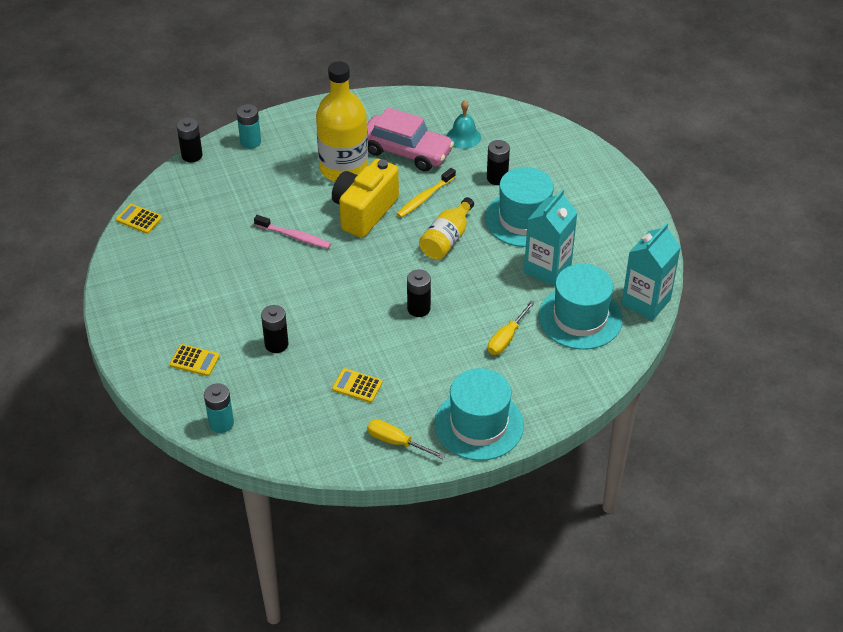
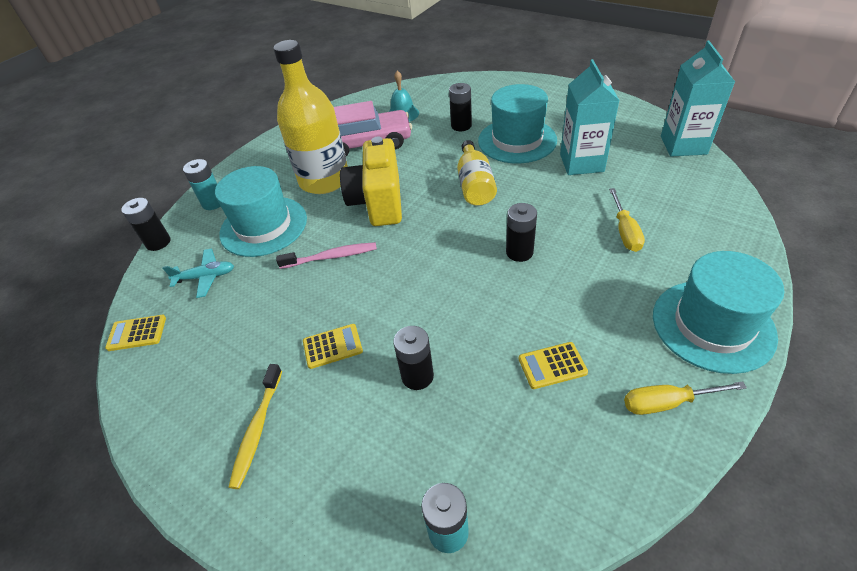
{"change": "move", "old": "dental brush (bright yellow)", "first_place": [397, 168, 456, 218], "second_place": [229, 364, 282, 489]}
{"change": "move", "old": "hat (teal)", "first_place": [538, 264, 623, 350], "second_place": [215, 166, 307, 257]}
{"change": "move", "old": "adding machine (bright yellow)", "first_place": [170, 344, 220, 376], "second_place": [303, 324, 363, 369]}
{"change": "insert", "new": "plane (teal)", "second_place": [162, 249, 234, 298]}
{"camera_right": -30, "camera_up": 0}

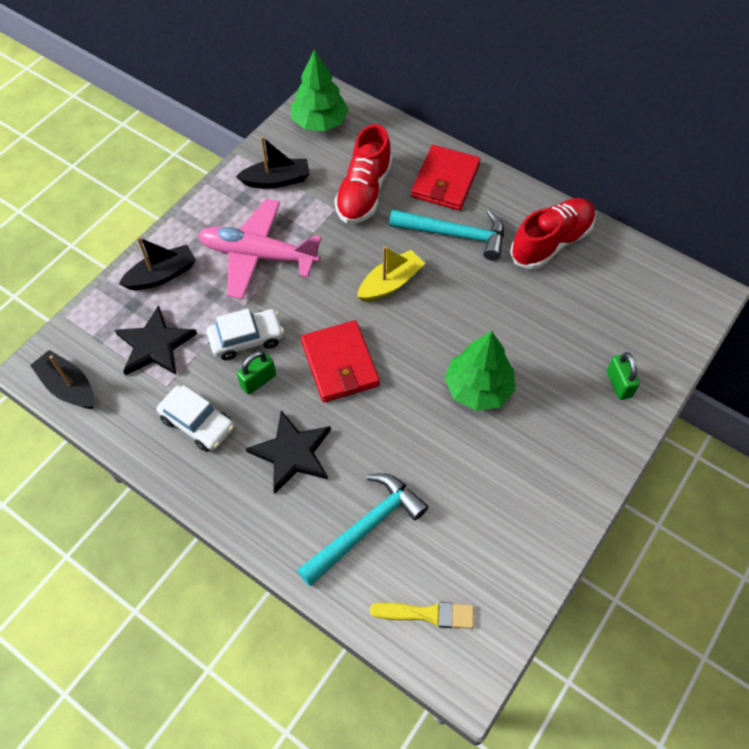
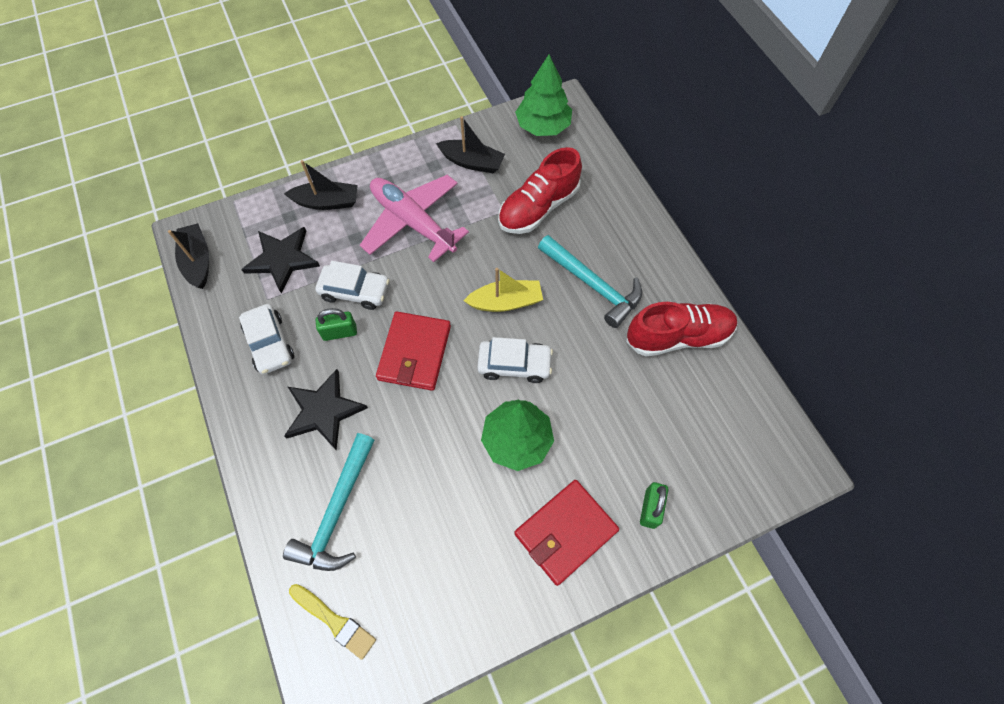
{"change": "move", "old": "wallet (crimson)", "first_place": [411, 145, 481, 211], "second_place": [514, 480, 619, 586]}
{"change": "rotate", "old": "carpenter's hammer (teal)", "first_place": [297, 473, 428, 586], "second_place": [283, 433, 375, 571], "degrees": 120}
{"change": "insert", "new": "car (white)", "second_place": [477, 337, 553, 383]}
{"camera_right": 30, "camera_up": 5}

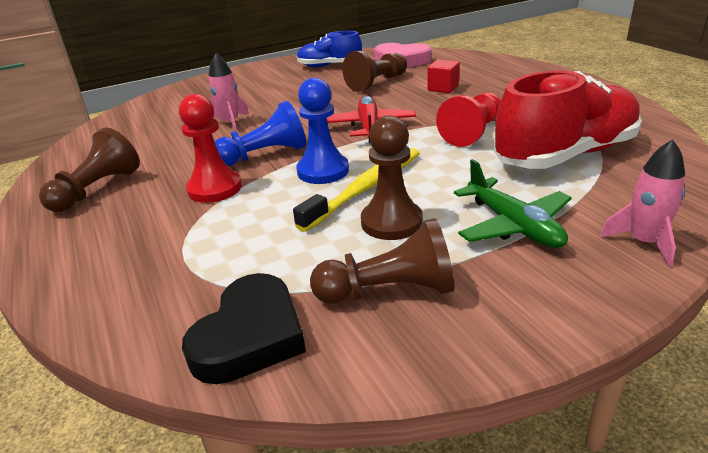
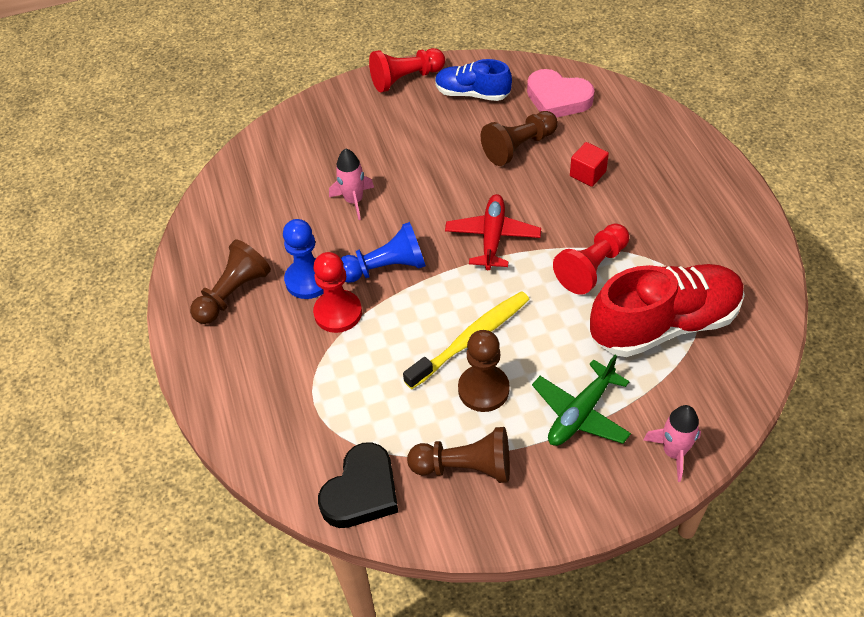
{"change": "move", "old": "chess pawn (blue)", "first_place": [296, 78, 349, 184], "second_place": [283, 219, 324, 299]}
{"change": "rotate", "old": "plane (green)", "first_place": [454, 159, 572, 248], "second_place": [532, 355, 631, 446], "degrees": 60}
{"change": "insert", "new": "chess pawn (crimson)", "second_place": [369, 48, 445, 93]}
{"camera_right": 10, "camera_up": 20}

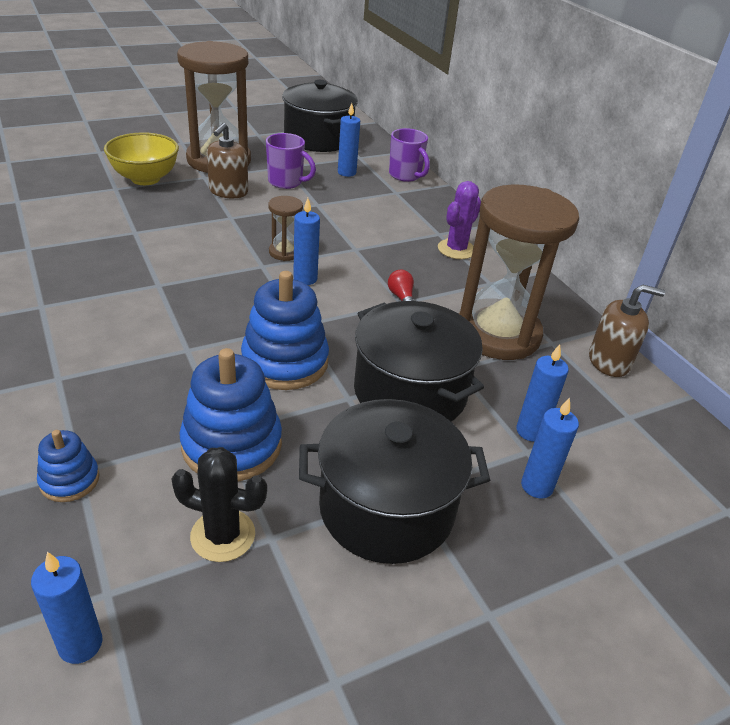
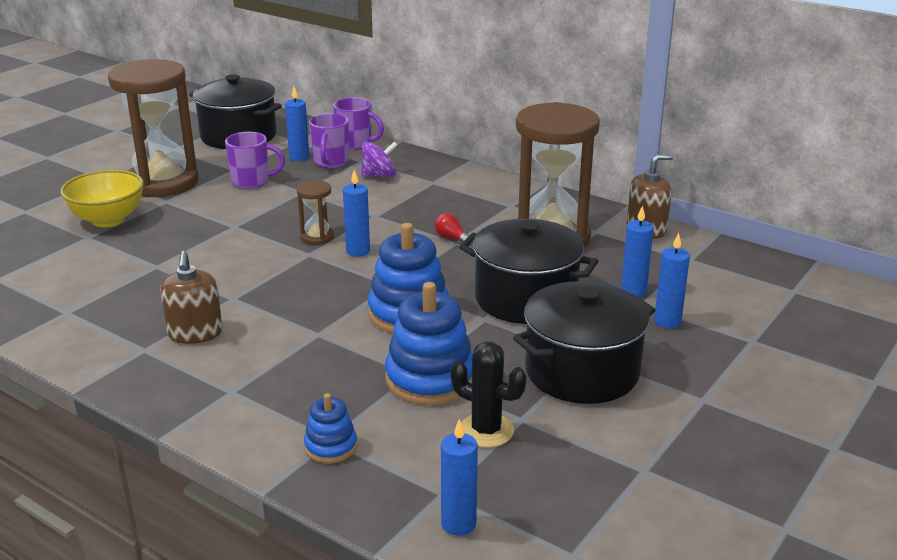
{"change": "move", "old": "soap dispenser (dark brown)", "first_place": [207, 123, 248, 198], "second_place": [160, 251, 223, 344]}
{"change": "delete", "old": "saguaro cactus (royal purple)", "first_place": [438, 181, 481, 259]}
{"change": "rotate", "old": "saguaro cactus (black)", "first_place": [171, 447, 267, 562], "second_place": [451, 341, 526, 448], "degrees": 45}
{"change": "insert", "new": "tea mug (royal purple)", "second_place": [309, 113, 349, 168]}
{"change": "insert", "new": "toy top (royal purple)", "second_place": [361, 142, 397, 177]}
{"camera_right": -25, "camera_up": -10}

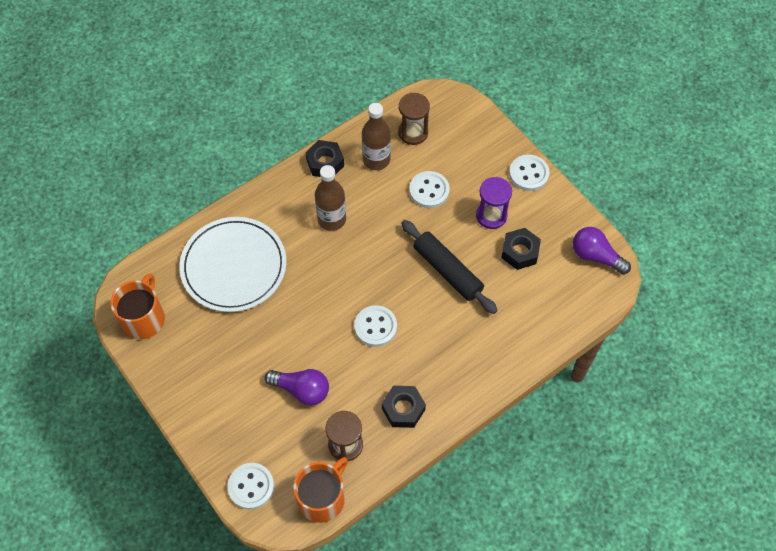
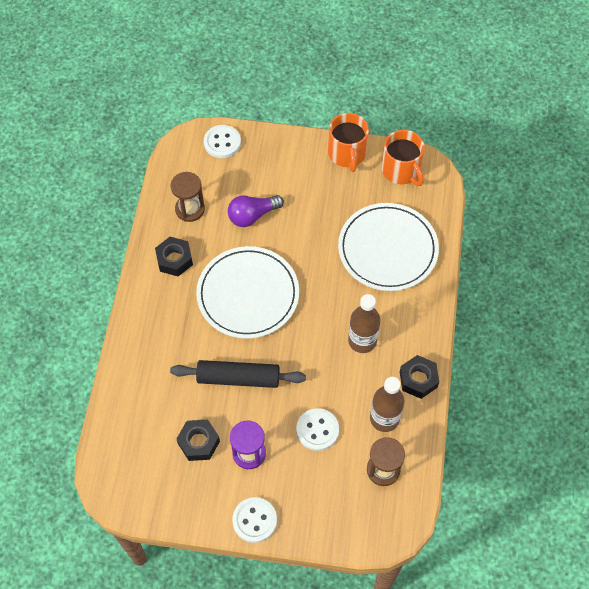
{"change": "delete", "old": "bulb (royal purple)", "first_place": [573, 227, 631, 274]}
{"change": "replace", "old": "sewing button (white)", "new": "plate (white)", "first_place": [354, 305, 397, 347], "second_place": [196, 246, 299, 339]}
{"change": "move", "old": "tea mug (orange-coloured)", "first_place": [293, 457, 348, 523], "second_place": [328, 113, 369, 172]}
{"camera_right": 135, "camera_up": 0}

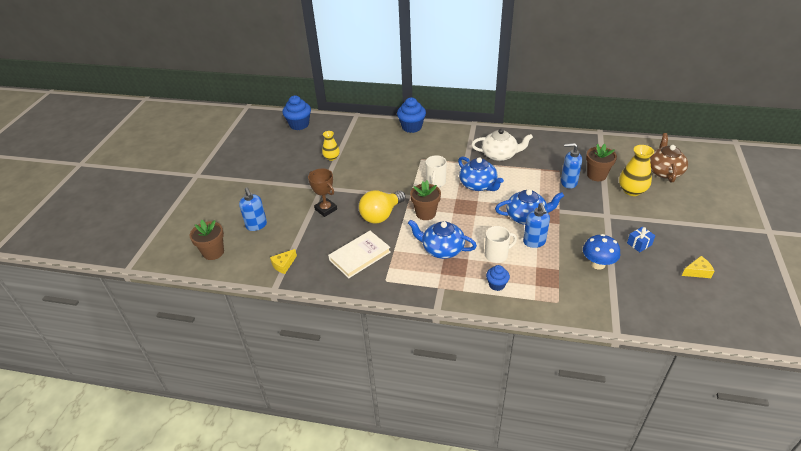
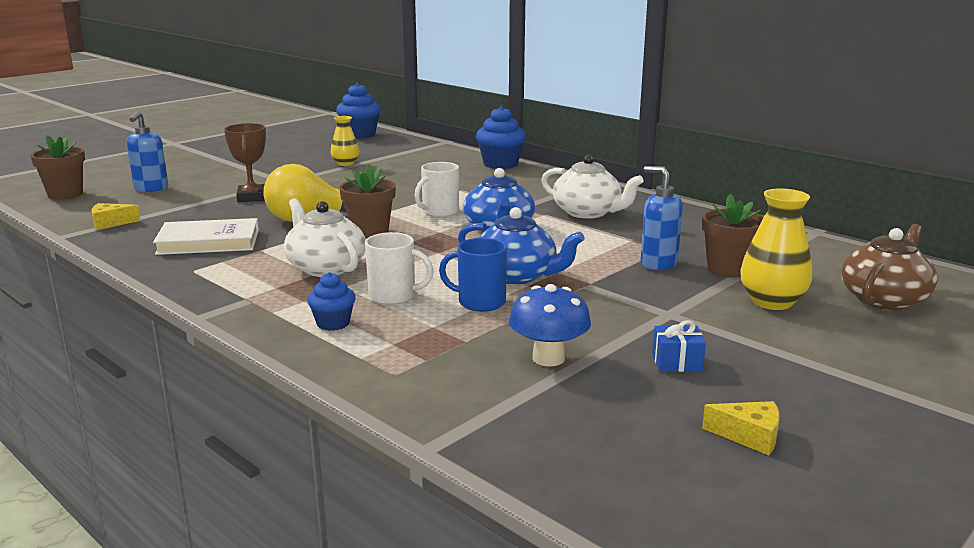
{"change": "replace", "old": "soap dispenser (blue)", "new": "tea mug (blue)", "first_place": [523, 203, 550, 248], "second_place": [439, 238, 507, 312]}
{"change": "recolor", "old": "tea pot (blue)", "new": "tea pot (white)", "first_place": [408, 220, 477, 259], "second_place": [284, 198, 366, 277]}
{"camera_right": 30, "camera_up": -20}

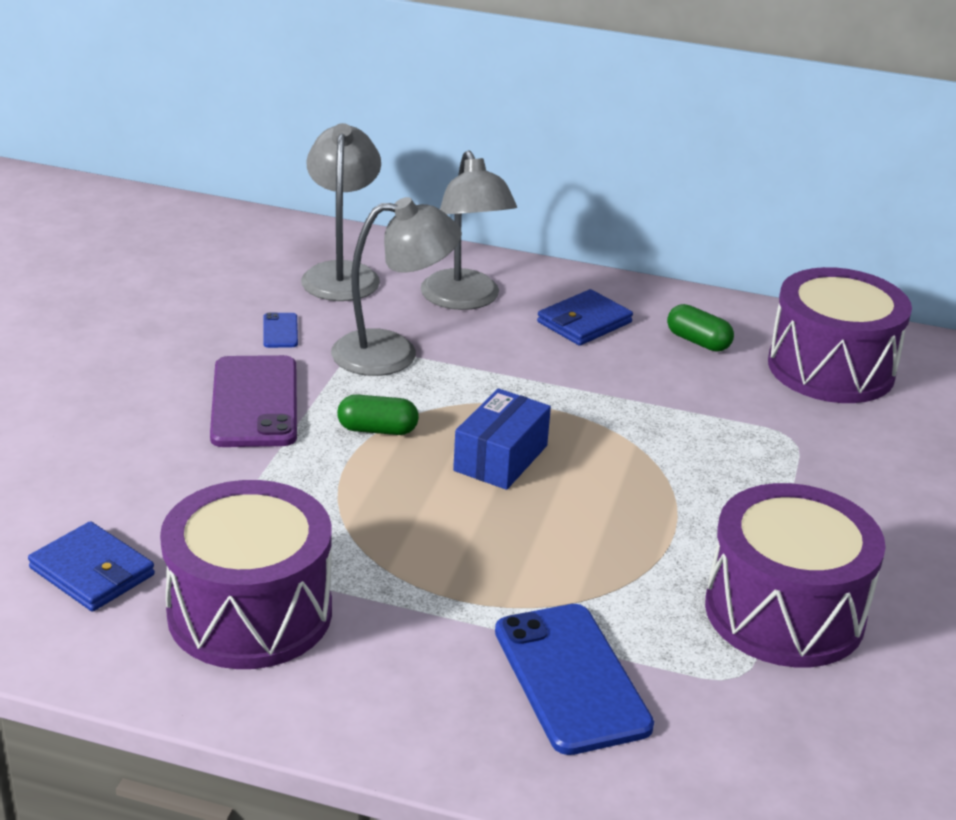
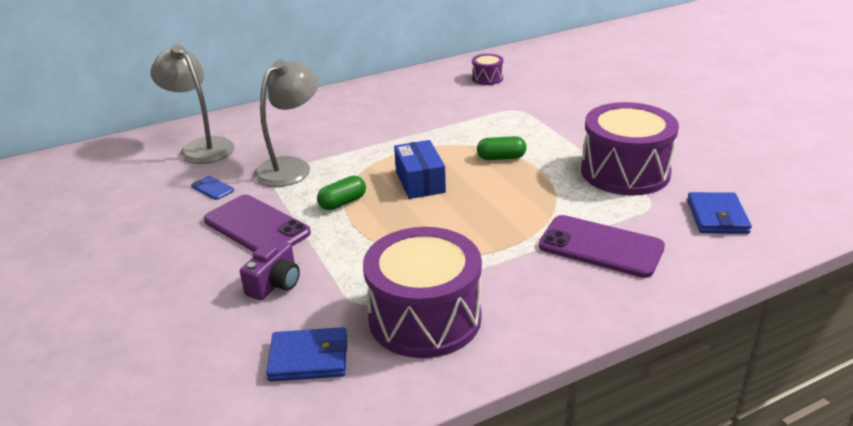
{"change": "delete", "old": "desk lamp (grey)", "first_place": [421, 150, 517, 310]}
{"change": "resize", "old": "snare drum (royal purple)", "first_place": [768, 267, 912, 403], "second_place": [472, 54, 504, 85], "factor": 0.45}
{"change": "move", "old": "wallet (blue)", "first_place": [537, 289, 633, 346], "second_place": [687, 192, 752, 234]}
{"change": "move", "old": "capsule (green)", "first_place": [667, 304, 734, 352], "second_place": [477, 136, 526, 160]}
{"change": "recolor", "old": "smartphone (blue)", "new": "smartphone (royal purple)", "first_place": [495, 604, 654, 755], "second_place": [539, 215, 665, 278]}
{"change": "insert", "new": "photo camera (royal purple)", "second_place": [240, 239, 300, 300]}
{"camera_right": -40, "camera_up": 0}

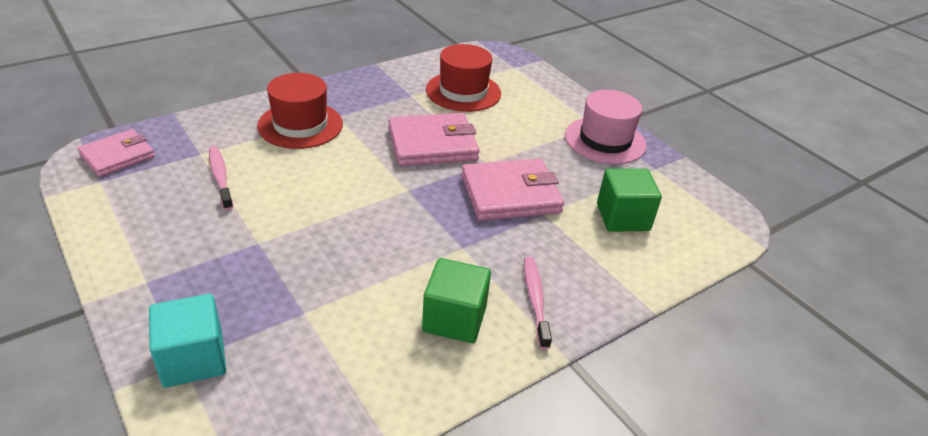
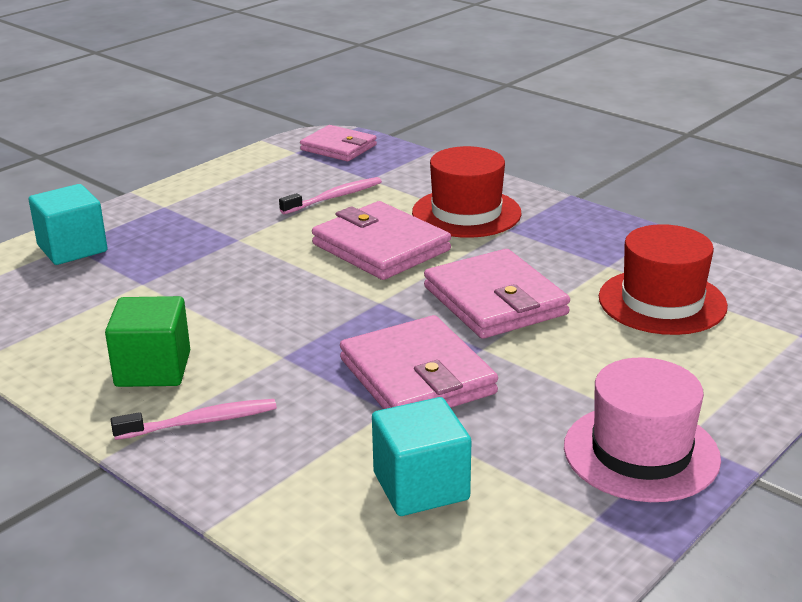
{"change": "recolor", "old": "cube (green)", "new": "cube (teal)", "first_place": [597, 169, 662, 232], "second_place": [372, 397, 471, 516]}
{"change": "insert", "new": "wallet (rose-pink)", "second_place": [312, 201, 451, 280]}
{"camera_right": 80, "camera_up": -10}

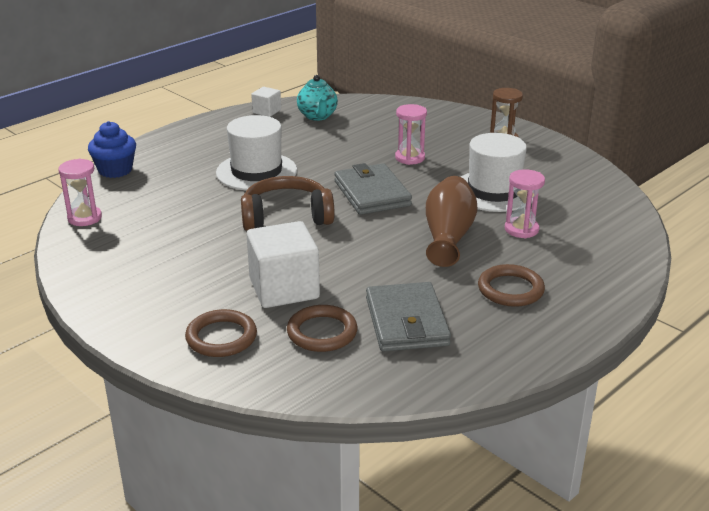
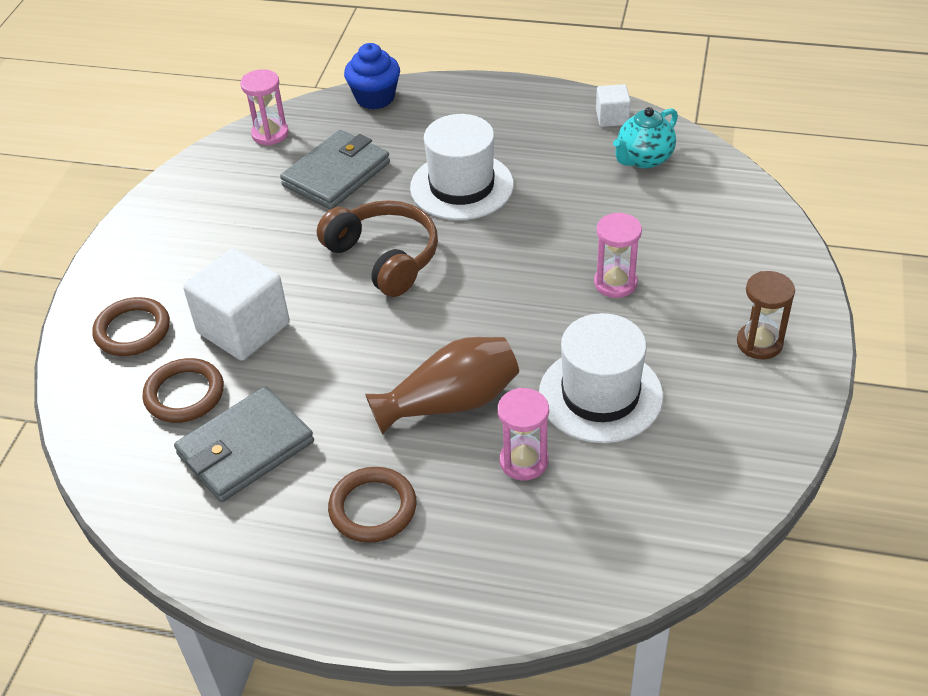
{"change": "move", "old": "wallet (grey)", "first_place": [334, 163, 412, 215], "second_place": [280, 130, 390, 210]}
{"camera_right": 60, "camera_up": 15}

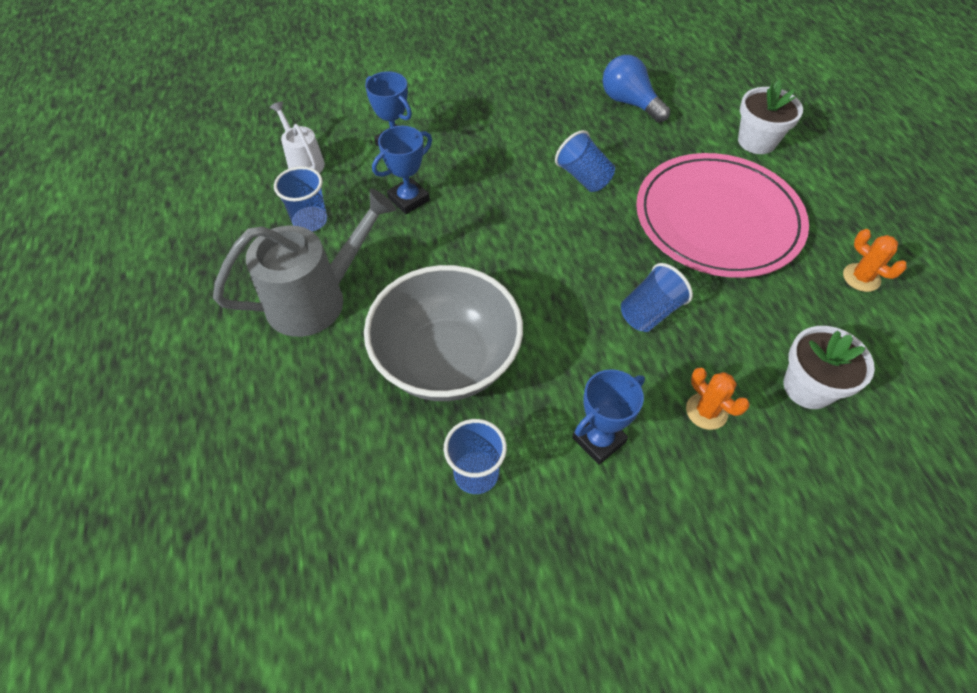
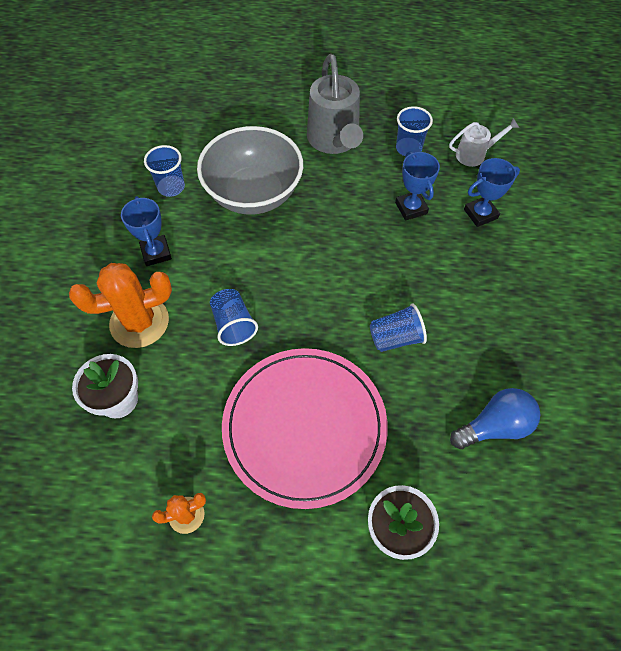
{"change": "resize", "old": "saguaro cactus (orange-coloured)", "first_place": [686, 368, 750, 430], "second_place": [69, 263, 172, 348], "factor": 1.93}
{"camera_right": 110, "camera_up": 5}

